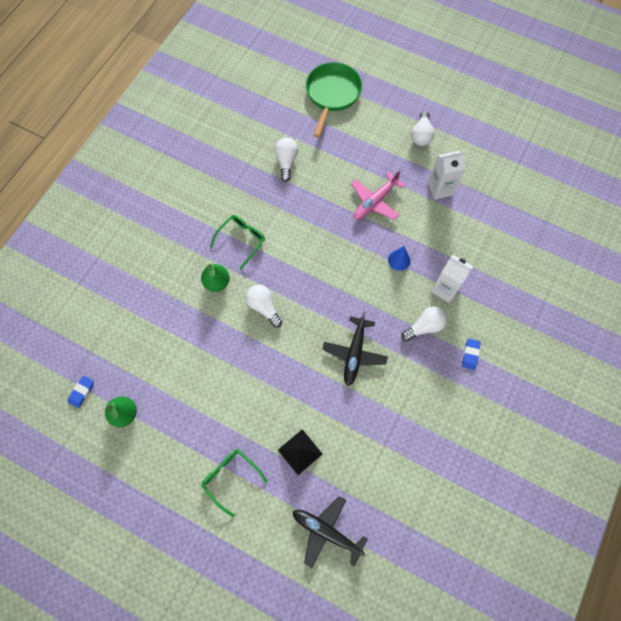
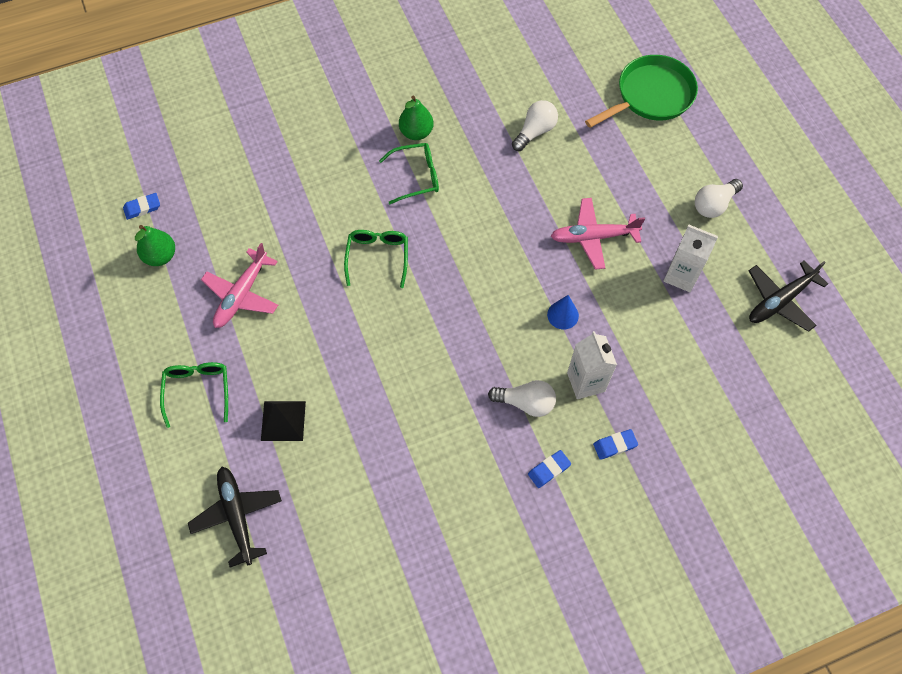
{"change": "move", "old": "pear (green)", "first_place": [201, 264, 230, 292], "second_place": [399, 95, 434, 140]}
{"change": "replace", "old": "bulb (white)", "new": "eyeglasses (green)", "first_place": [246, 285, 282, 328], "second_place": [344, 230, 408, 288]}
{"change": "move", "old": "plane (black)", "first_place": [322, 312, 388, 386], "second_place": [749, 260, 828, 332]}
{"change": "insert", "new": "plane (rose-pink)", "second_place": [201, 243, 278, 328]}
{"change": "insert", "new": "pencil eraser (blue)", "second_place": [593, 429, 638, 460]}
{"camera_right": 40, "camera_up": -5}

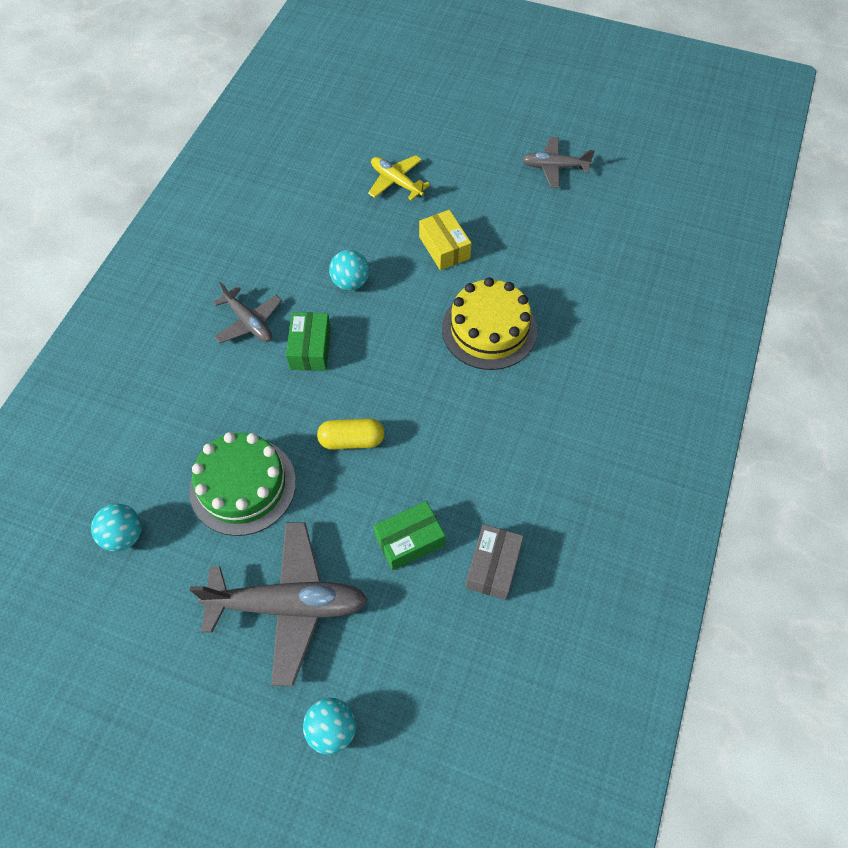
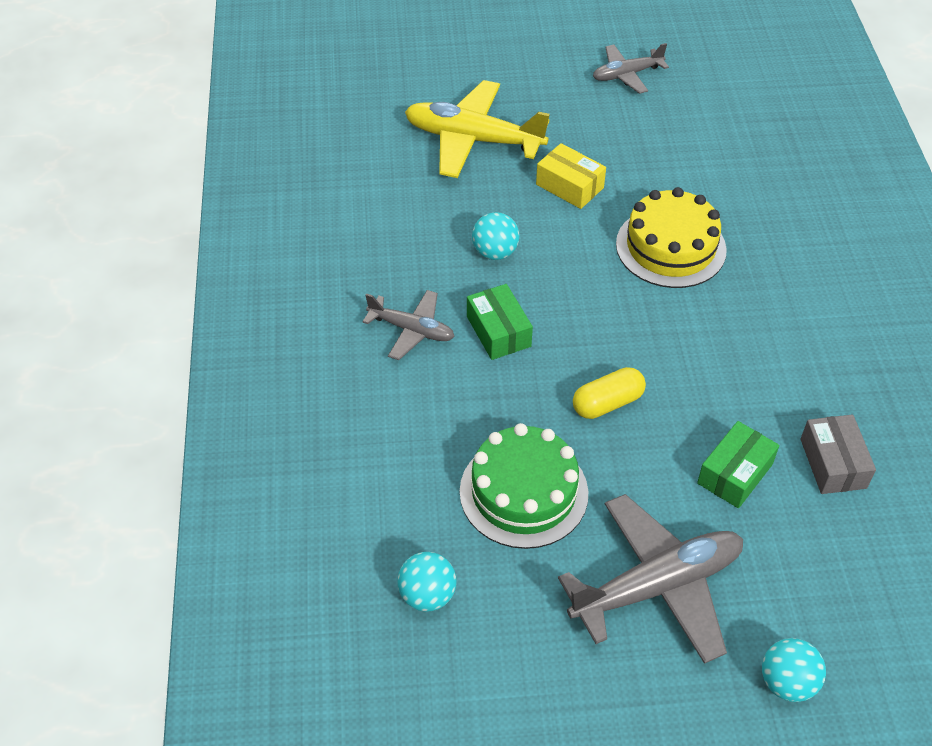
{"change": "resize", "old": "plane (bright yellow)", "first_place": [368, 155, 430, 201], "second_place": [405, 80, 550, 178], "factor": 1.77}
{"camera_right": -25, "camera_up": -10}

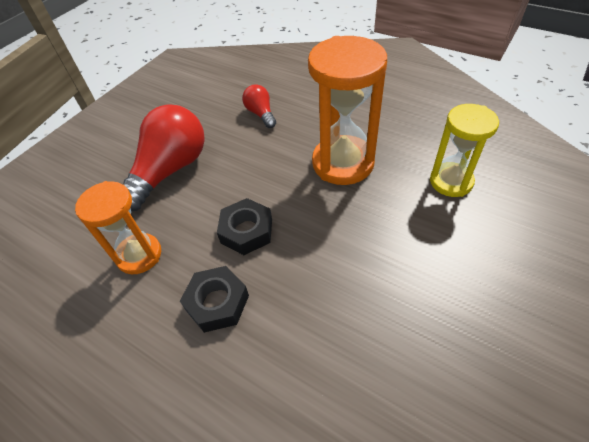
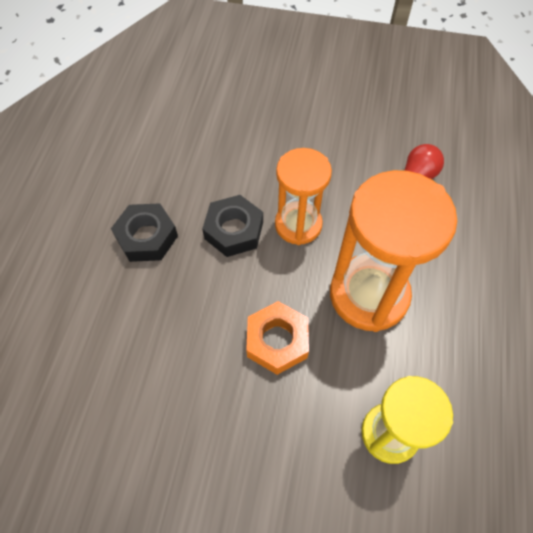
{"change": "delete", "old": "bulb (crimson)", "first_place": [123, 104, 205, 211]}
{"change": "move", "old": "sandglass (orange-coloured)", "first_place": [75, 181, 161, 274], "second_place": [275, 148, 332, 245]}
{"change": "insert", "new": "nut (orange-coloured)", "second_place": [246, 301, 309, 375]}
{"camera_right": 65, "camera_up": 10}

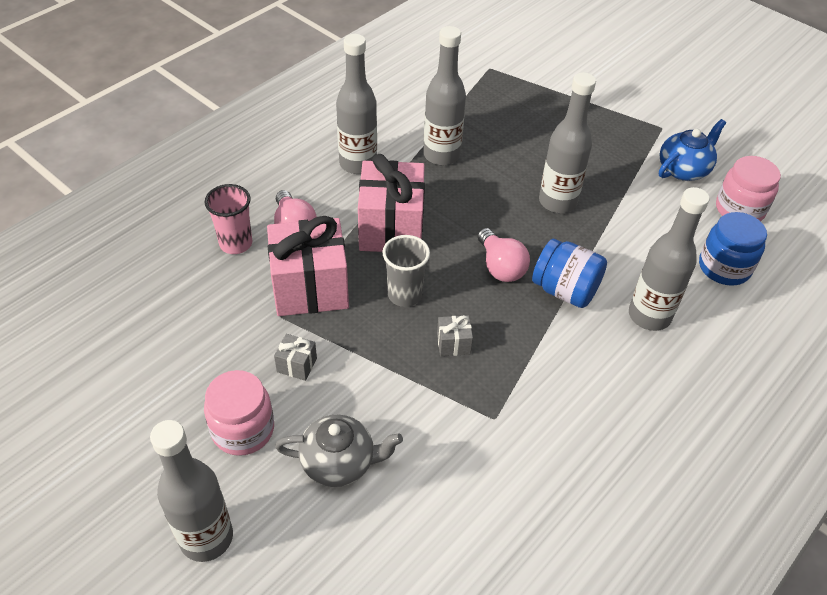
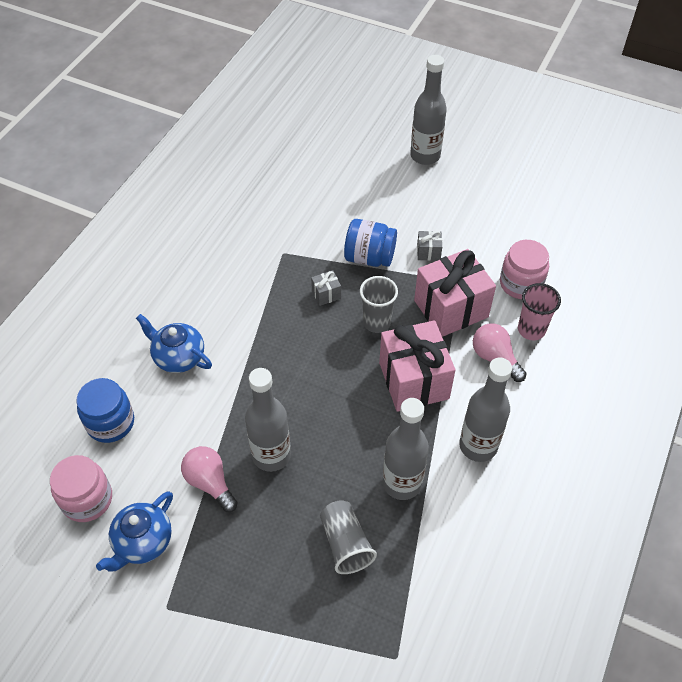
{"change": "replace", "old": "bottle (grey)", "new": "tea pot (blue)", "first_place": [629, 187, 710, 331], "second_place": [136, 314, 212, 373]}
{"change": "move", "old": "bulb (rose-pink)", "first_place": [478, 228, 530, 282], "second_place": [181, 446, 238, 512]}
{"change": "move", "old": "jam jar (blue)", "first_place": [532, 239, 607, 308], "second_place": [344, 219, 397, 267]}
{"change": "move", "old": "jam jar (rose-pink)", "first_place": [204, 370, 274, 456], "second_place": [500, 240, 549, 299]}
{"change": "delete", "old": "tea pot (grey)", "first_place": [275, 415, 403, 487]}
{"change": "insert", "new": "cup (grey)", "second_place": [320, 500, 377, 574]}
{"camera_right": 165, "camera_up": 5}

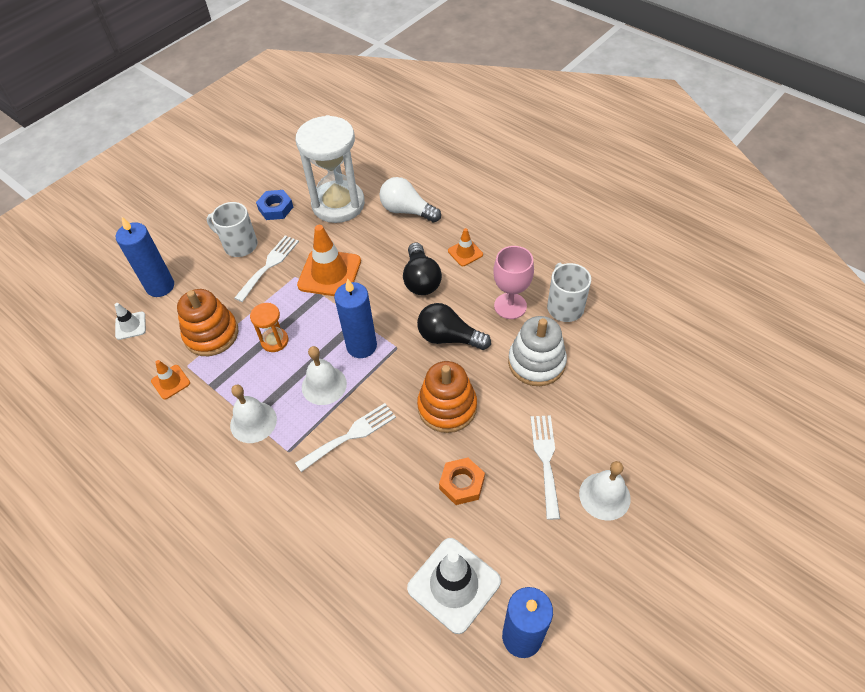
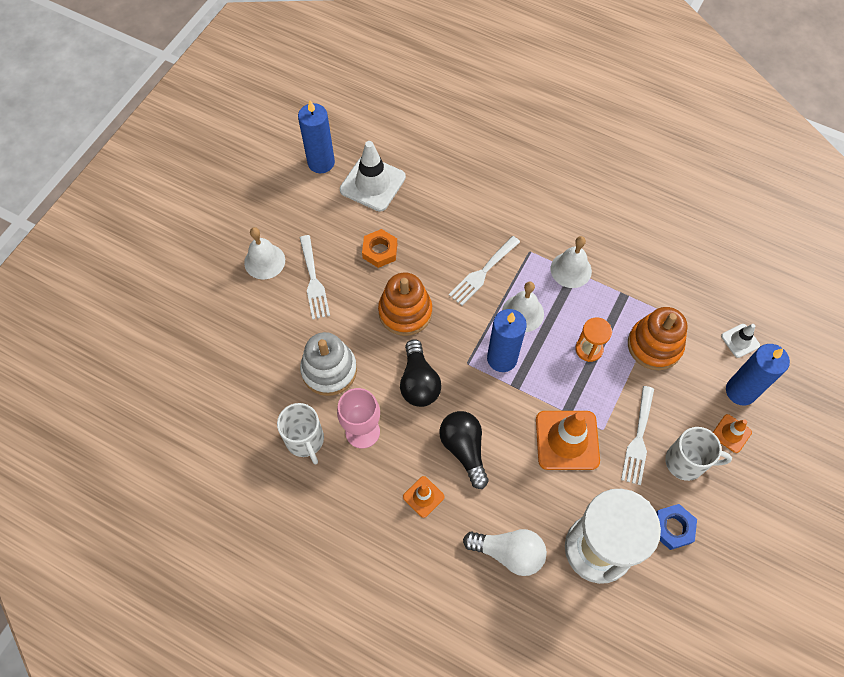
{"change": "rotate", "old": "bulb (black)", "first_place": [417, 303, 491, 350], "second_place": [400, 339, 442, 407], "degrees": 75}
{"change": "move", "old": "safety cone (orange-coloured)", "first_place": [151, 360, 190, 400], "second_place": [713, 414, 752, 453]}
{"camera_right": 165, "camera_up": 10}

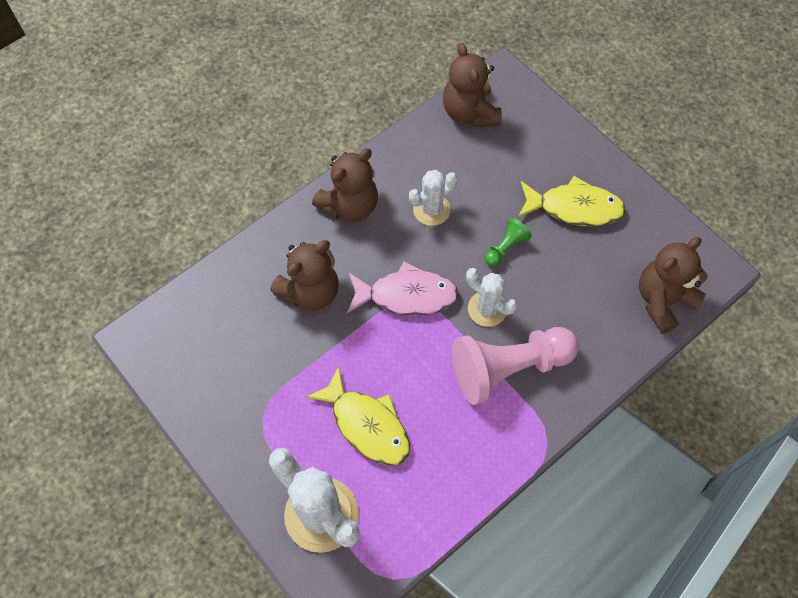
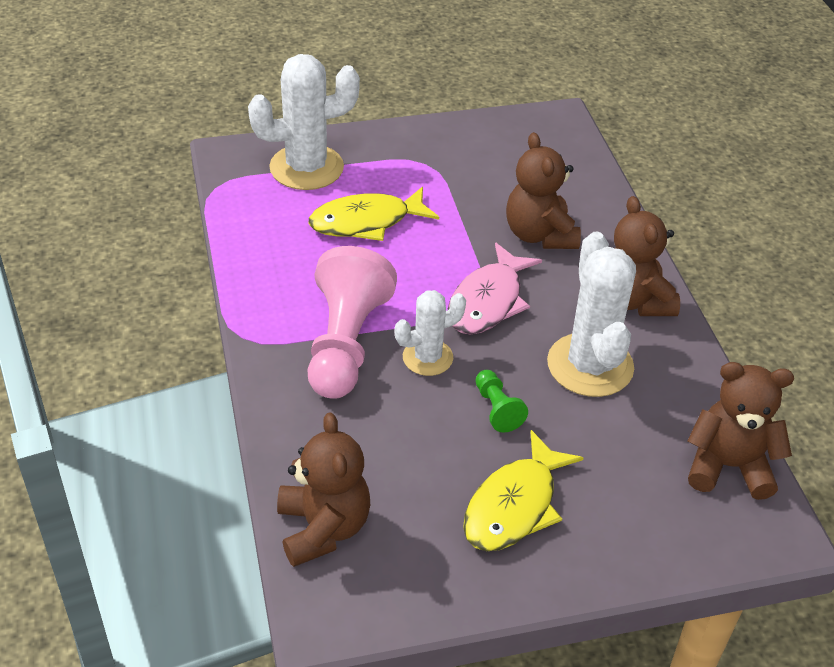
{"change": "resize", "old": "saguaro cactus (white)", "first_place": [409, 170, 457, 226], "second_place": [547, 232, 636, 397], "factor": 1.71}
{"camera_right": 115, "camera_up": -20}

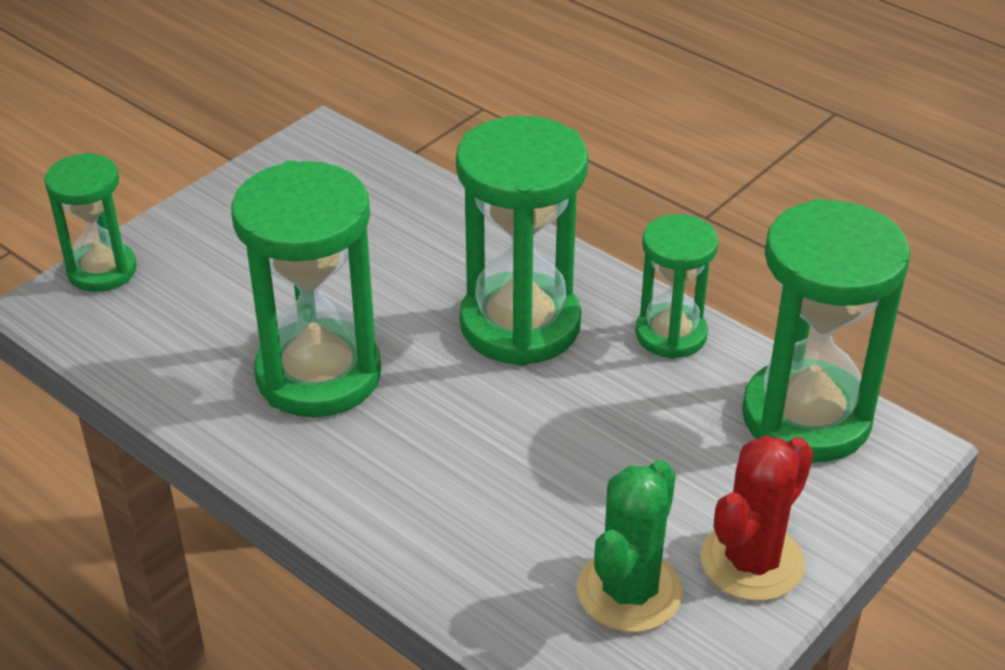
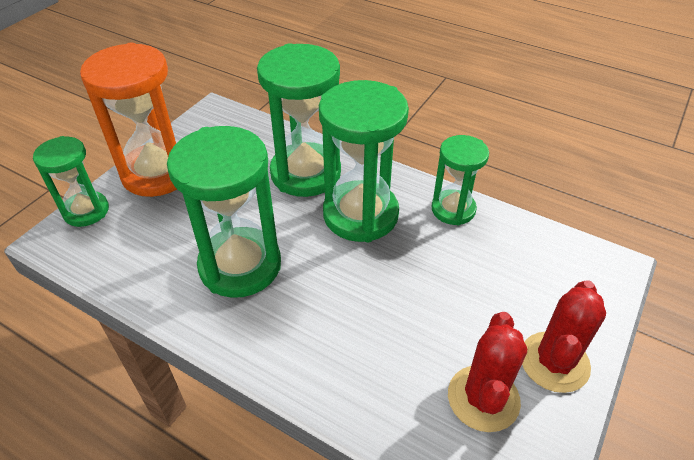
{"change": "move", "old": "sandglass (green)", "first_place": [742, 199, 910, 462], "second_place": [257, 43, 341, 197]}
{"change": "recolor", "old": "saguaro cactus (green)", "new": "saguaro cactus (crimson)", "first_place": [577, 460, 682, 633], "second_place": [448, 312, 527, 432]}
{"change": "insert", "new": "sandglass (orange-coloured)", "second_place": [80, 43, 177, 197]}
{"camera_right": -10, "camera_up": 5}

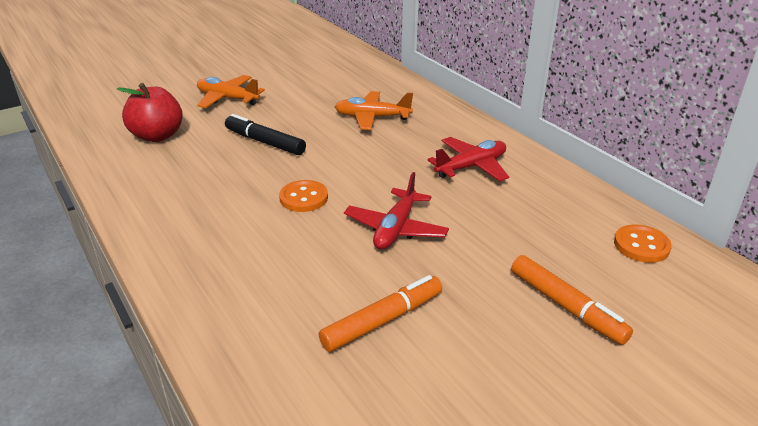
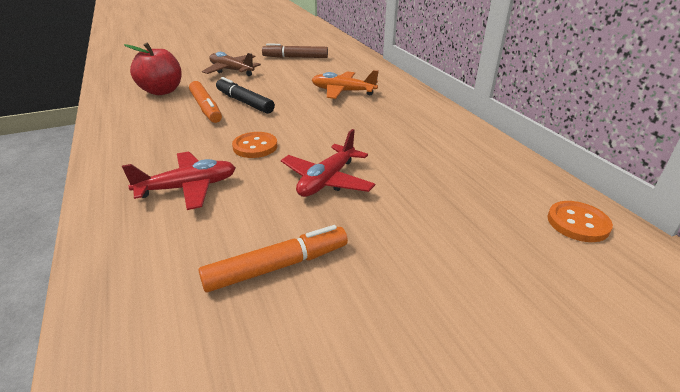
{"change": "recolor", "old": "plane (orange-coloured)", "new": "plane (dark brown)", "first_place": [197, 75, 265, 108], "second_place": [202, 52, 261, 76]}
{"change": "move", "old": "plane (crimson)", "first_place": [428, 137, 509, 181], "second_place": [122, 151, 236, 210]}
{"change": "move", "old": "marker pen (orange-coloured)", "first_place": [511, 255, 633, 345], "second_place": [189, 81, 222, 123]}
{"change": "insert", "new": "marker pen (dark brown)", "second_place": [262, 43, 328, 58]}
{"camera_right": 10, "camera_up": 0}

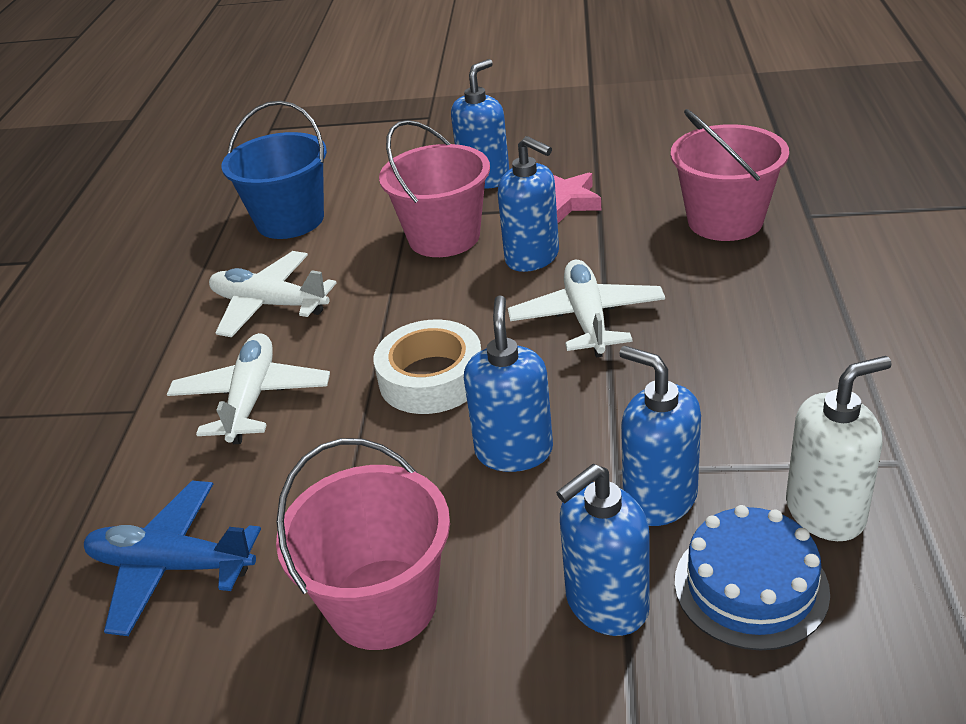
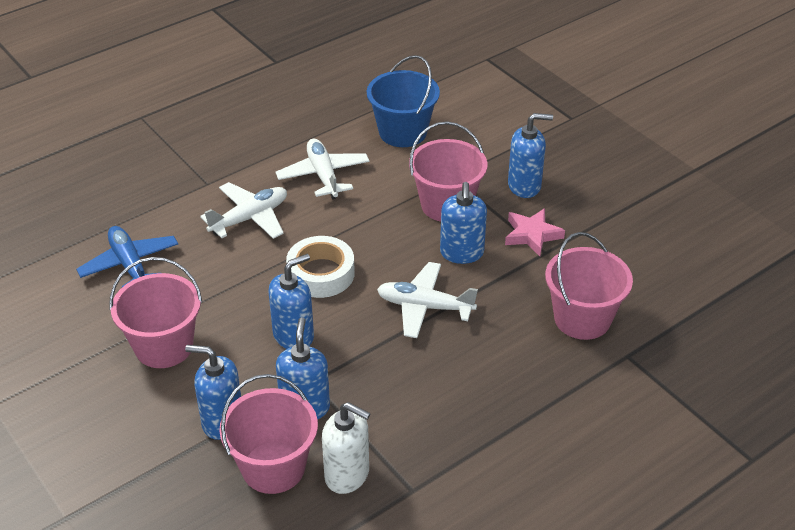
{"change": "rotate", "old": "plane (white)", "first_place": [508, 260, 665, 358], "second_place": [377, 262, 478, 338], "degrees": -120}
{"change": "replace", "old": "layer cake (blue)", "new": "bucket (rose-pink)", "first_place": [675, 505, 830, 651], "second_place": [220, 374, 318, 494]}
{"camera_right": 45, "camera_up": 5}

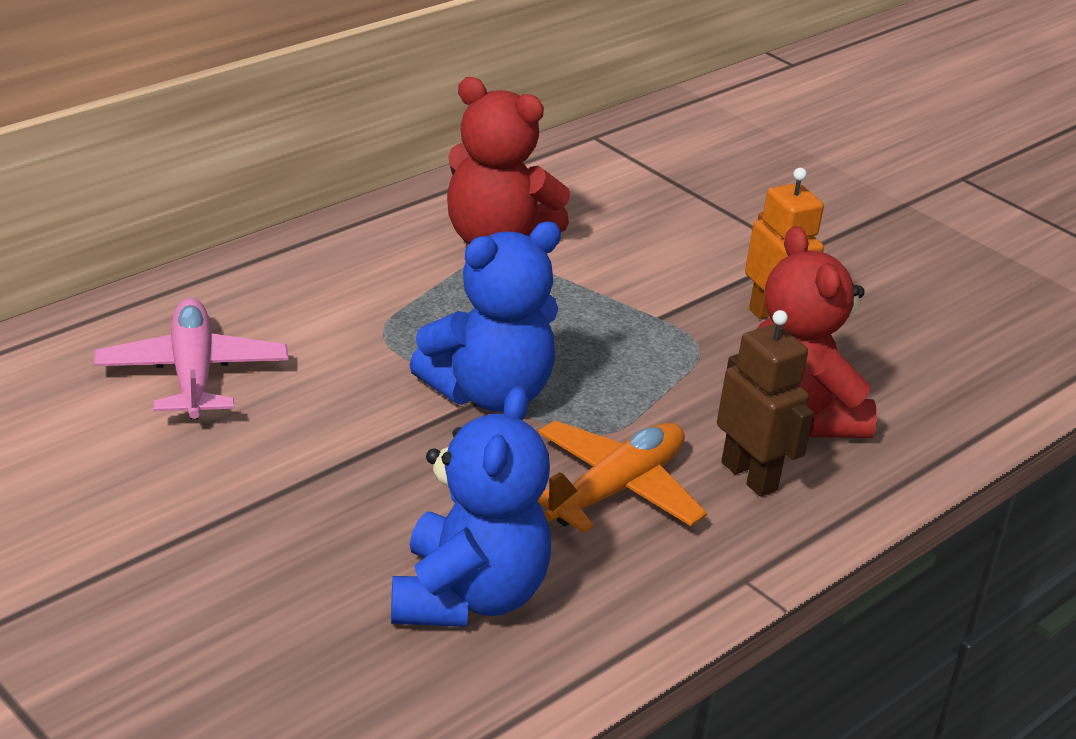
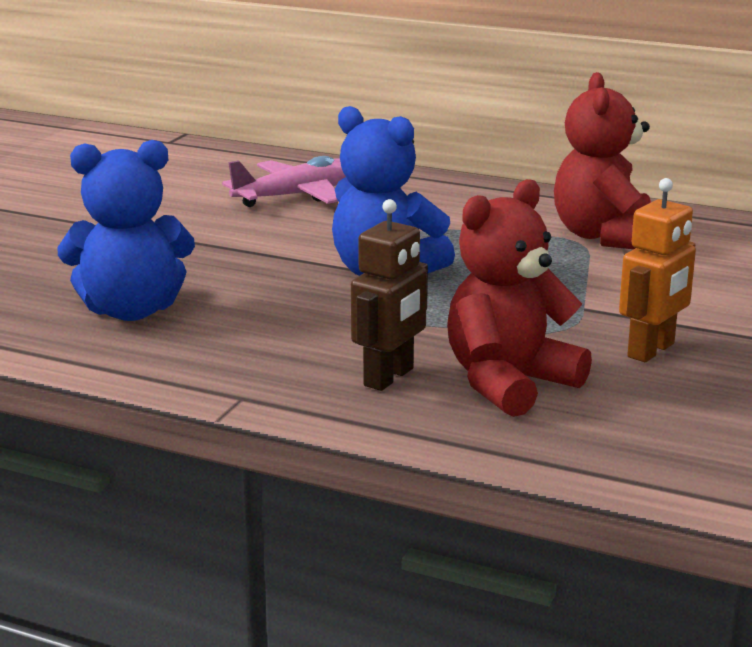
{"change": "delete", "old": "plane (orange-coloured)", "first_place": [537, 420, 707, 533]}
{"camera_right": 70, "camera_up": -10}

